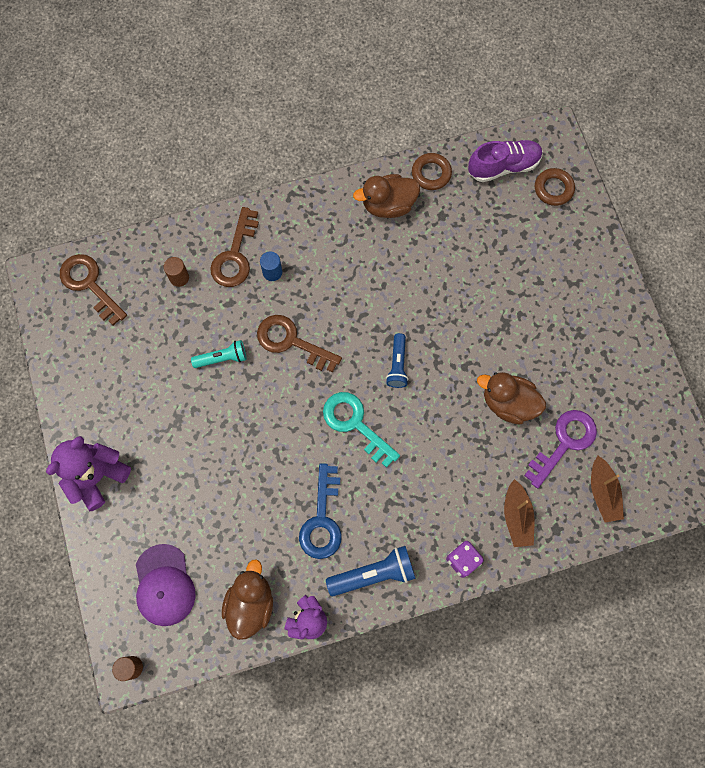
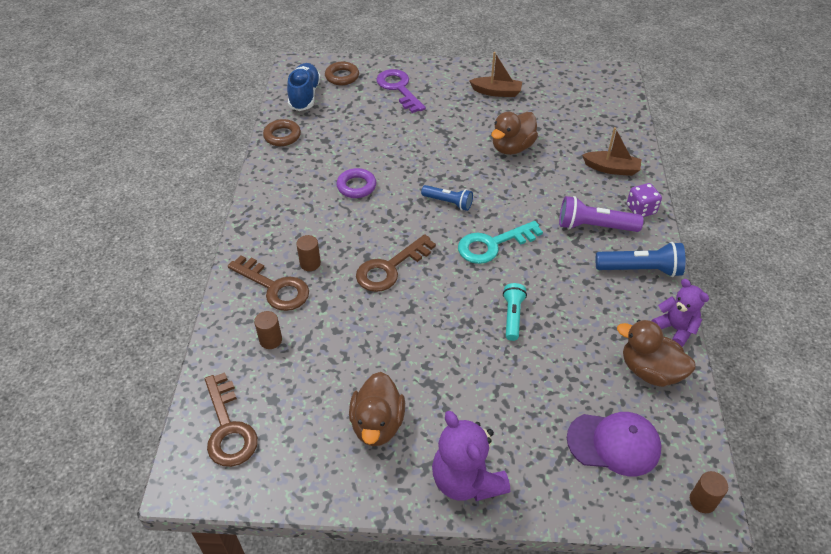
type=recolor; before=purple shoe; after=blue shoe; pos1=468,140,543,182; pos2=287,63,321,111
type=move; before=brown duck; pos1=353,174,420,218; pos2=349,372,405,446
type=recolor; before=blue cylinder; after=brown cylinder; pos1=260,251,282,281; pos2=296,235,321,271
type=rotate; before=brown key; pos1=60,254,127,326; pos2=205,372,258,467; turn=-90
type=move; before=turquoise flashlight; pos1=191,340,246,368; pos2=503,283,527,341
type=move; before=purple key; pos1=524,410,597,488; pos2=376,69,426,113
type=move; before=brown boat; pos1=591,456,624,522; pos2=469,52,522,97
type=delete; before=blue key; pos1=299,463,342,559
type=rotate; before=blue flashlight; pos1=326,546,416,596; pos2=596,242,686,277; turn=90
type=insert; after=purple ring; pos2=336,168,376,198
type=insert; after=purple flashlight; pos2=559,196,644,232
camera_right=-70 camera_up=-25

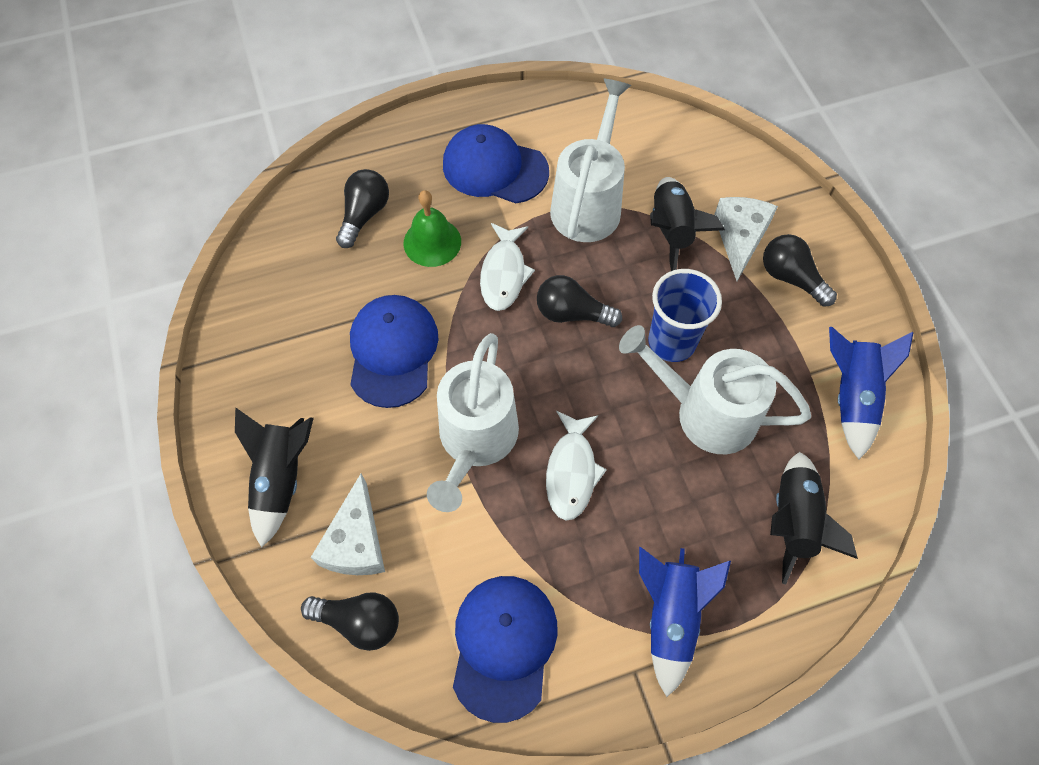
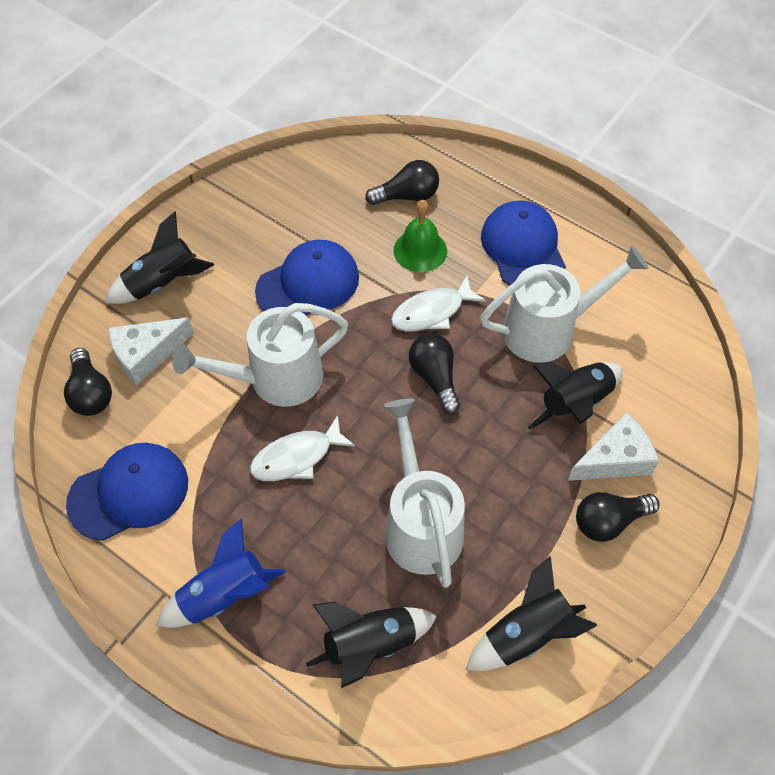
type=rotate; before=black light bulb; pos1=763,234,837,307; pos2=576,492,660,542; turn=-120
type=delete; before=blue cup; pos1=648,269,722,362
type=recolor; before=blue rocket; after=black rocket; pos1=829,327,914,459; pos2=466,556,598,671
camera_right=55 camera_up=-5

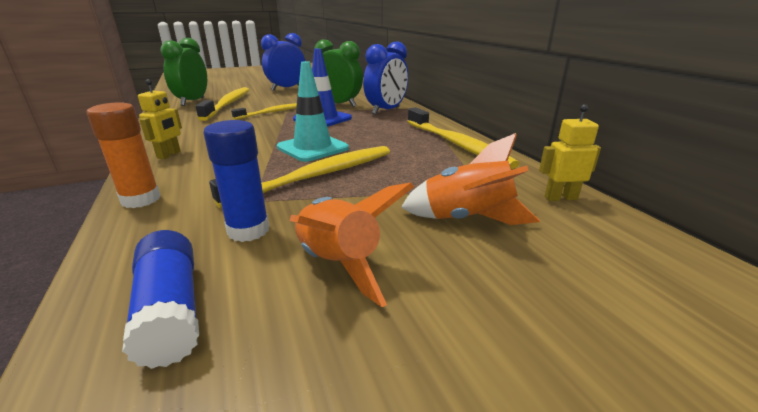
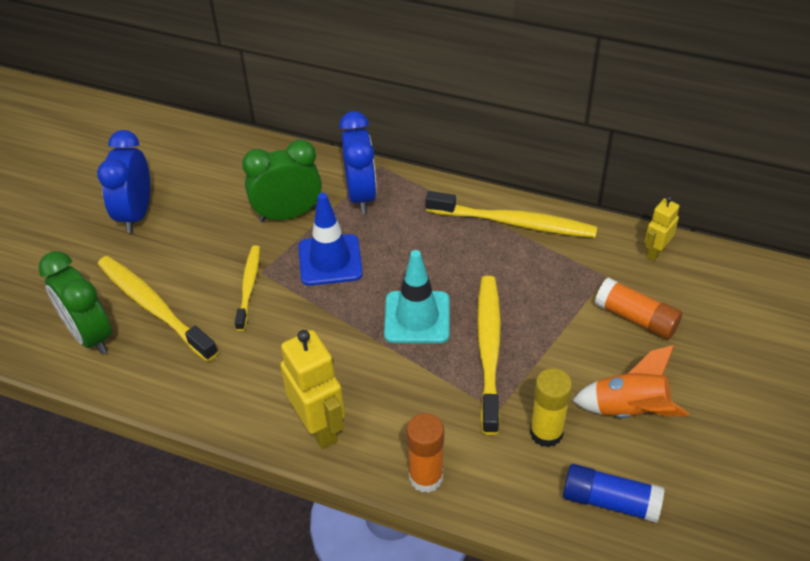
type=resize; before=yellow robot; pos1=138,79,182,159; pos2=280,330,345,449; scale=1.74
type=recolor; before=blue glue stick; after=yellow glue stick; pos1=204,120,269,242; pos2=530,368,572,447
type=replace; before=orange rocket; after=orange glue stick; pos1=401,133,540,225; pos2=595,278,682,339
camera_right=-45 camera_up=20

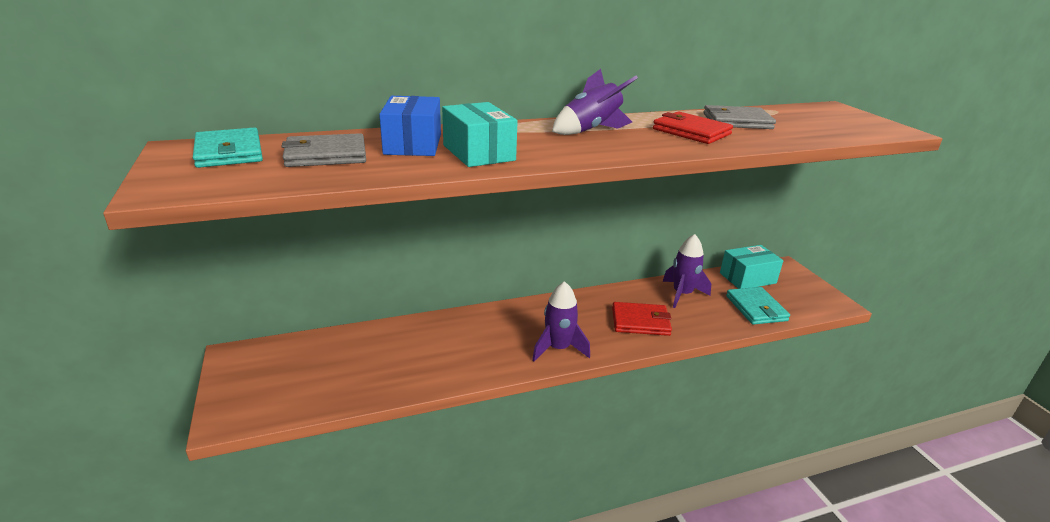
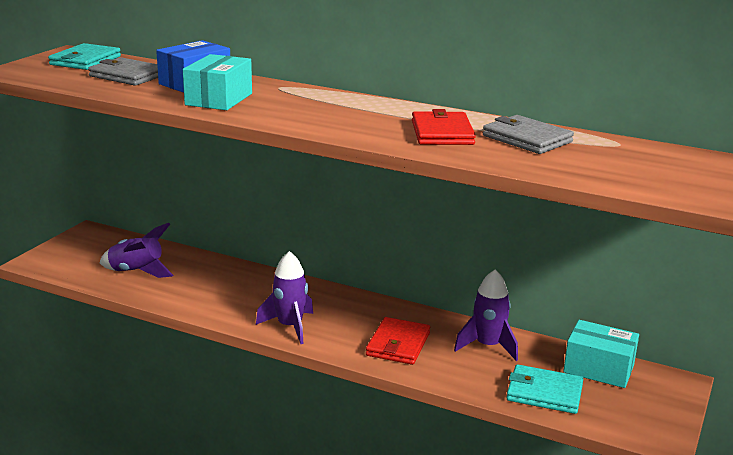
type=move; before=purple rocket; pos1=552,69,638,135; pos2=100,223,174,278
type=rotate; before=turquoise wallet; pos1=726,287,790,325; pos2=507,364,583,414; turn=75
type=rotate; before=red wallet; pos1=612,302,672,336; pos2=366,317,430,365; turn=60
camera_right=45 camera_up=-5

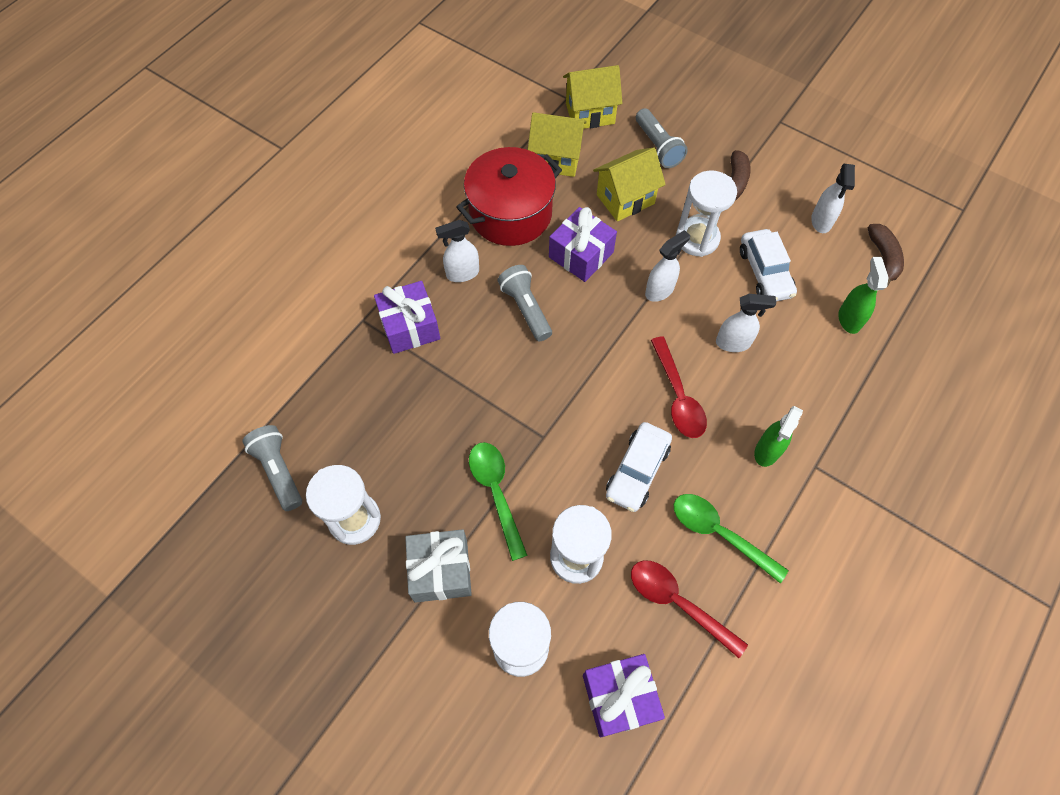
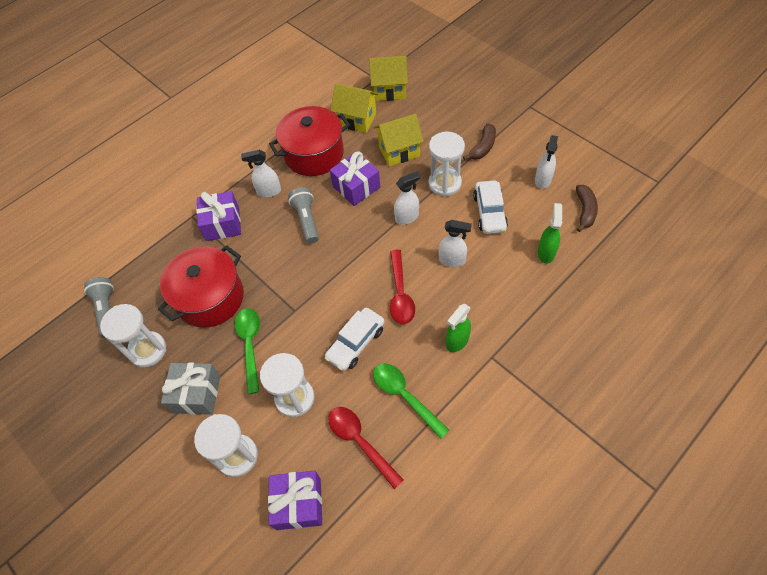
type=delete; before=grey flashlight; pos1=636,108,688,168
type=insert; after=red pot; pos2=158,245,244,328
camera_right=15 camera_up=-5

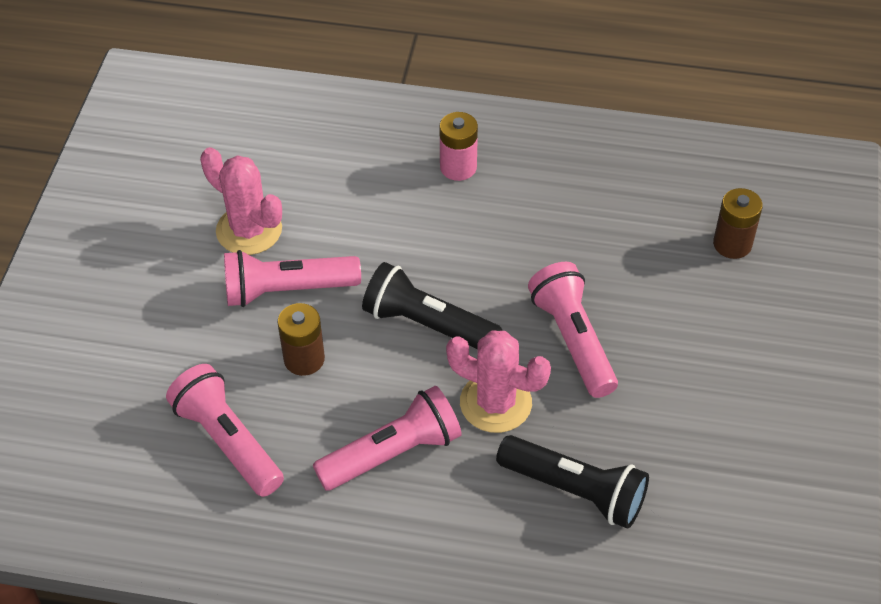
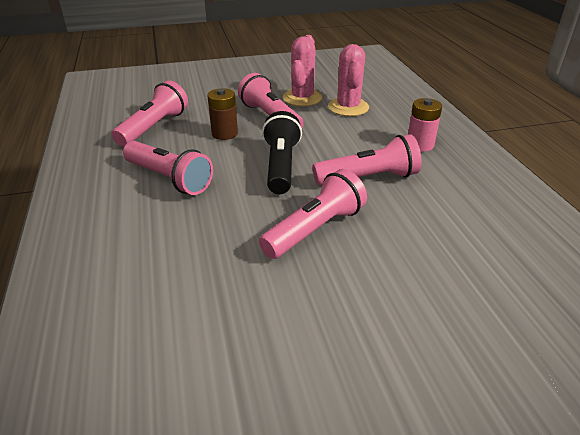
type=delete; before=brown battery; pos1=713,188,763,259
type=move; before=pink cactus; pos1=446,331,551,433; pos2=328,44,369,116
type=delete; before=black flashlight; pos1=496,435,649,529
type=insert; after=pink flashlight; pos2=313,134,422,185
camera_right=65 camera_up=-15

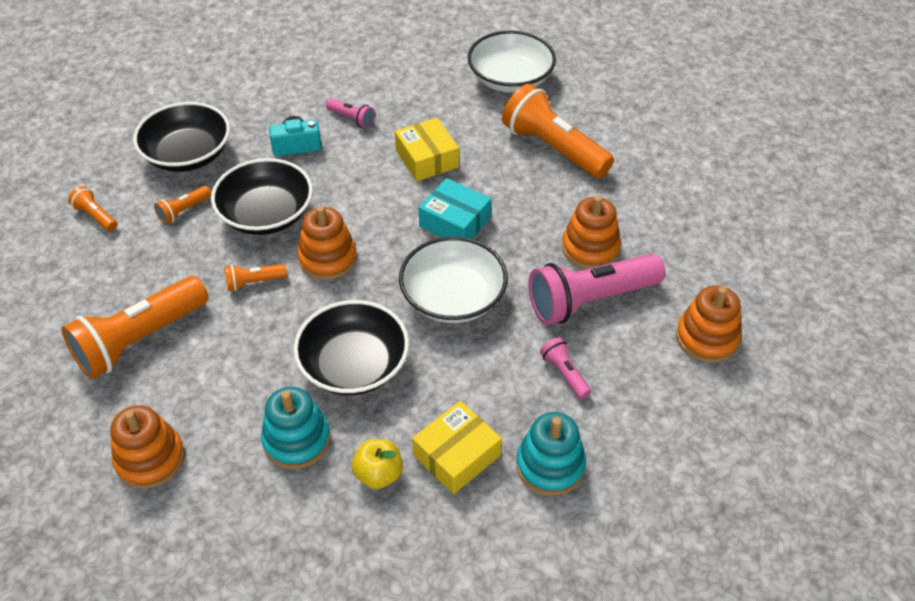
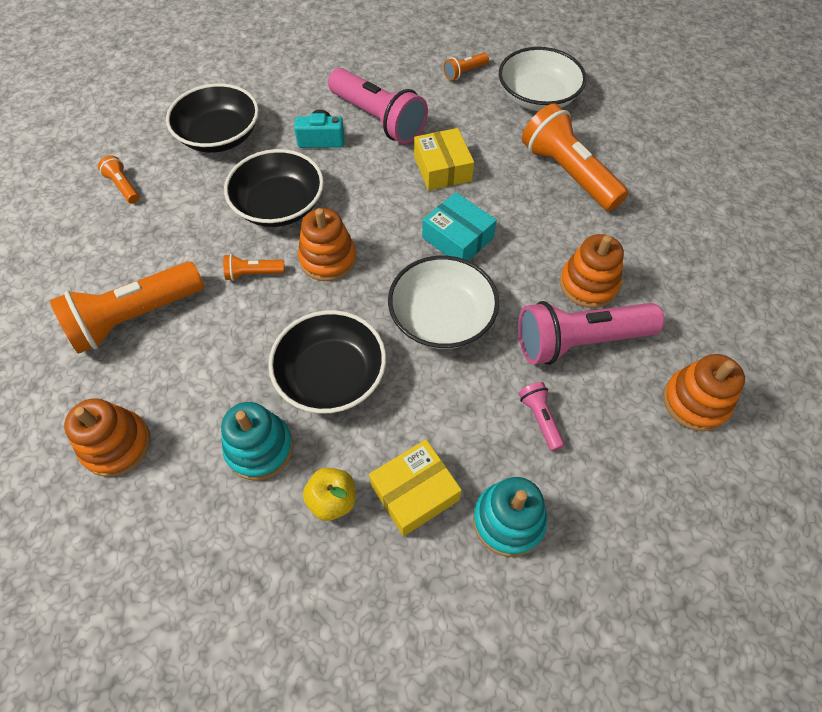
type=resize; before=pink flashlight; pos1=326,98,375,128; pos2=328,68,428,144; scale=2.2
type=move; before=orange flashlight; pos1=154,186,211,225; pos2=443,53,489,81
camera_right=10 camera_up=10

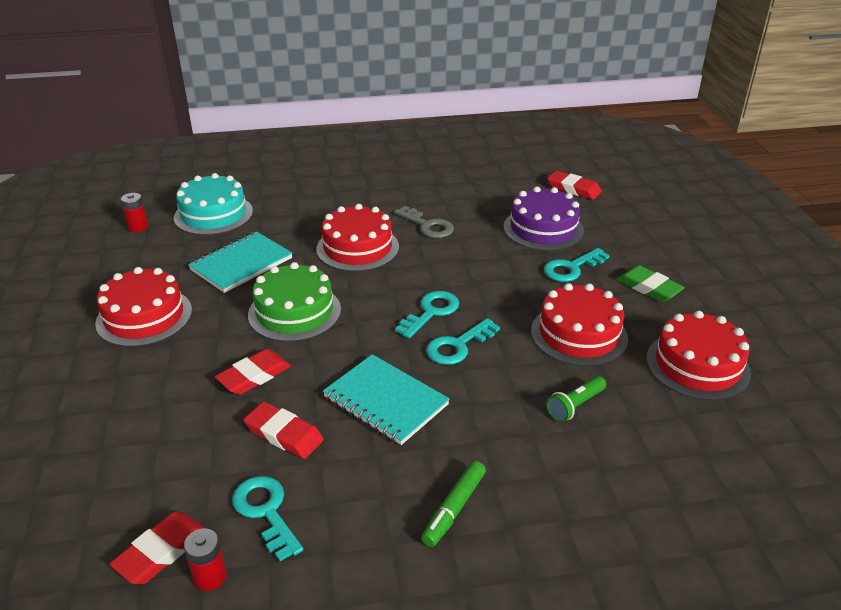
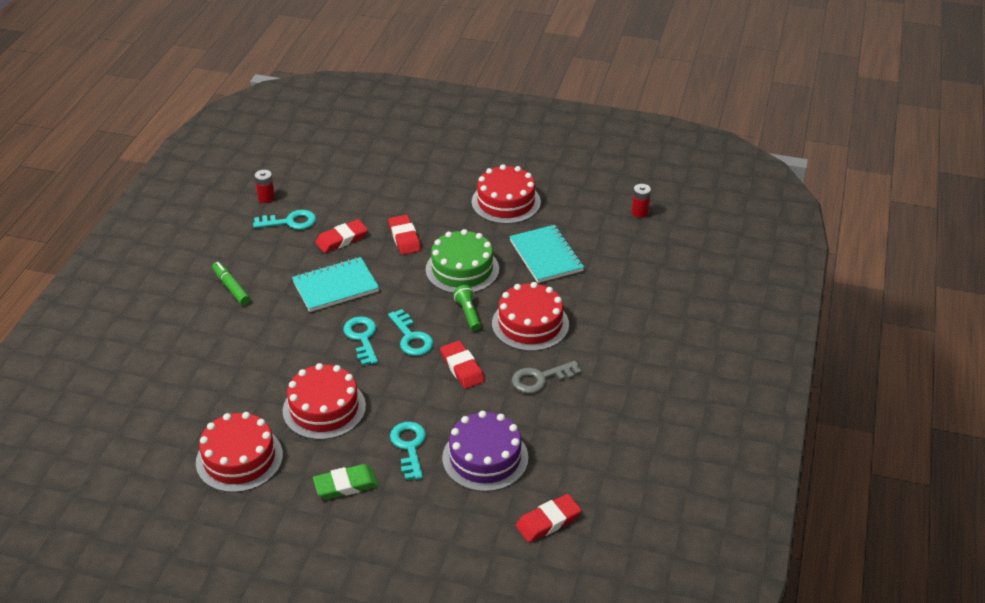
type=delete; before=turquoise cake; pos1=174,173,253,235
type=move; before=green flashlight; pos1=546,376,606,422; pos2=453,285,481,331
type=move; before=red eraser; pos1=110,511,206,584; pos2=440,341,485,389
camera_right=115 camera_up=5

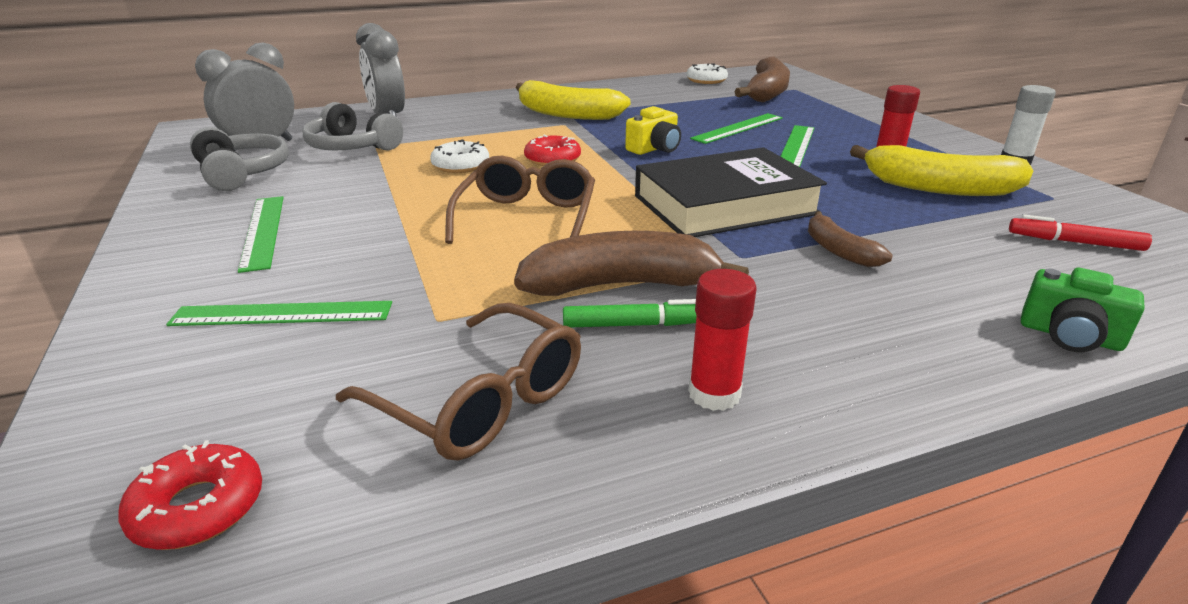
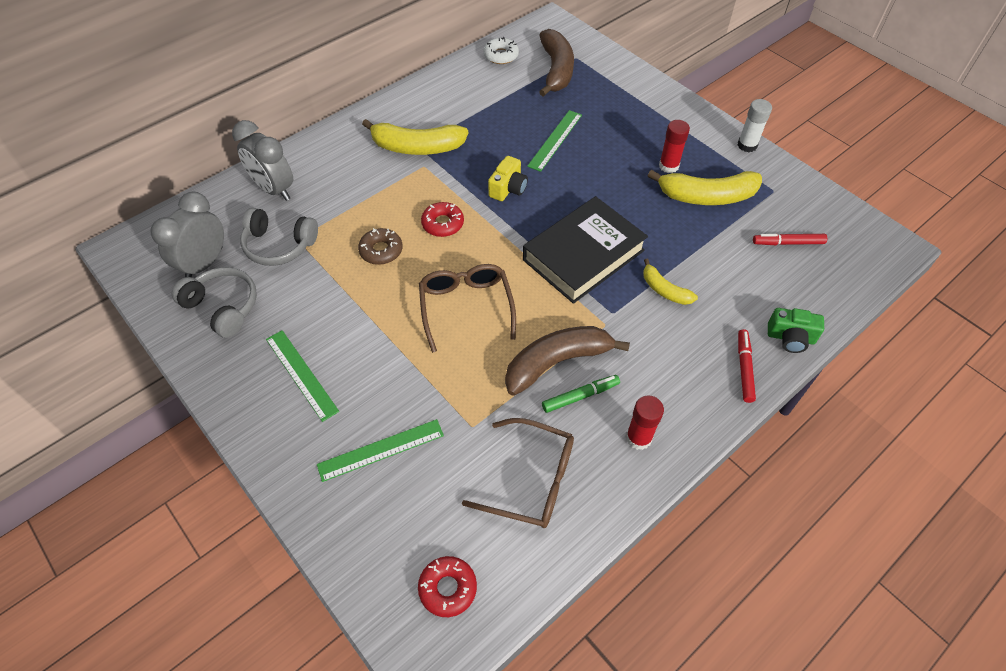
type=delete; before=green ruler; pos1=780,125,814,167
type=recolor; before=white donut; after=brown donut; pos1=430,139,489,173; pos2=358,228,402,265
type=recolor; before=brown banana; after=yellow banana; pos1=808,211,893,267; pos2=643,259,698,305
type=insert; after=red marker; pos2=738,329,756,403
camera_right=-20 camera_up=25

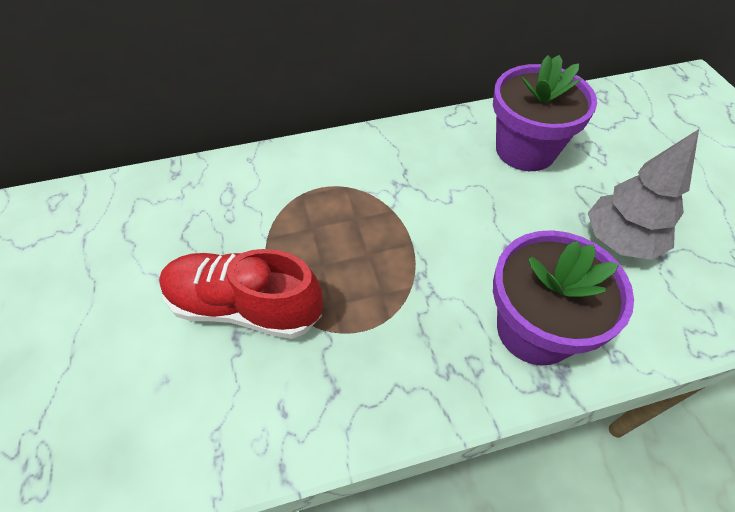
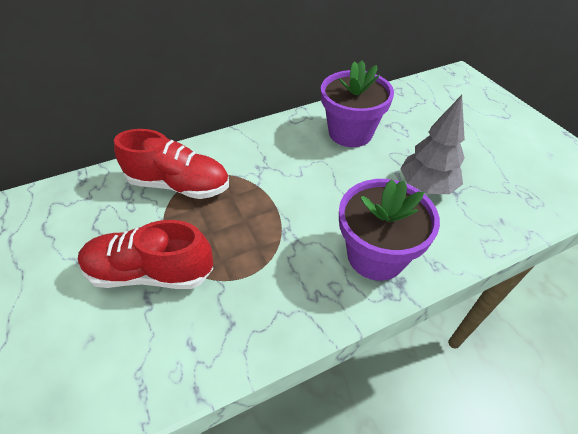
type=insert; after=red shoe; pos2=114,129,229,199
camera_right=-10 camera_up=-5

